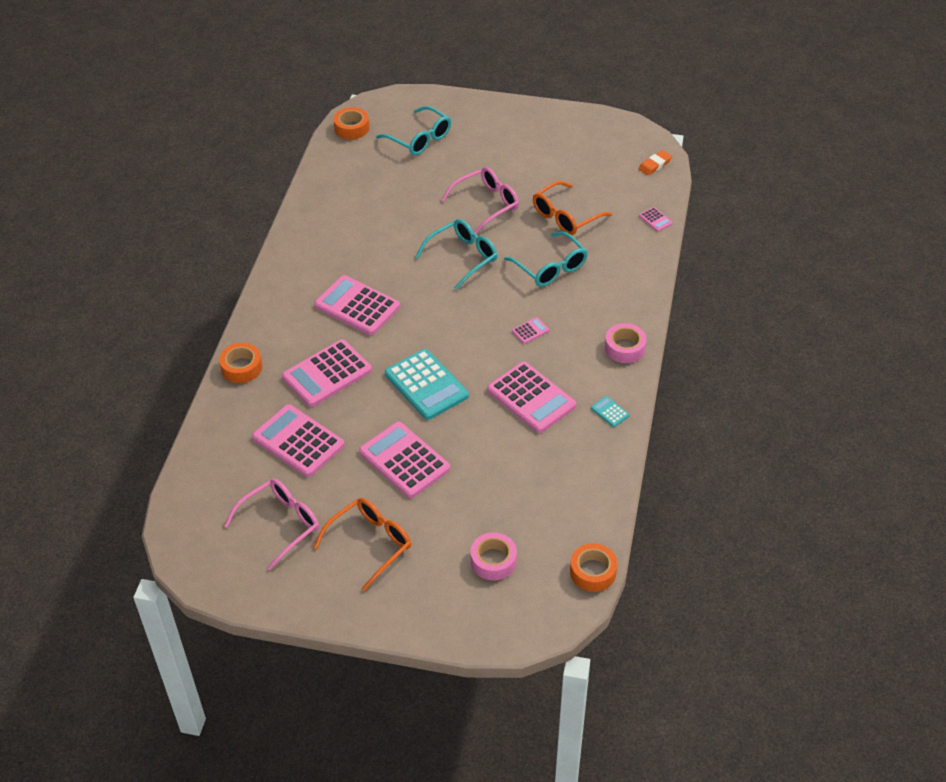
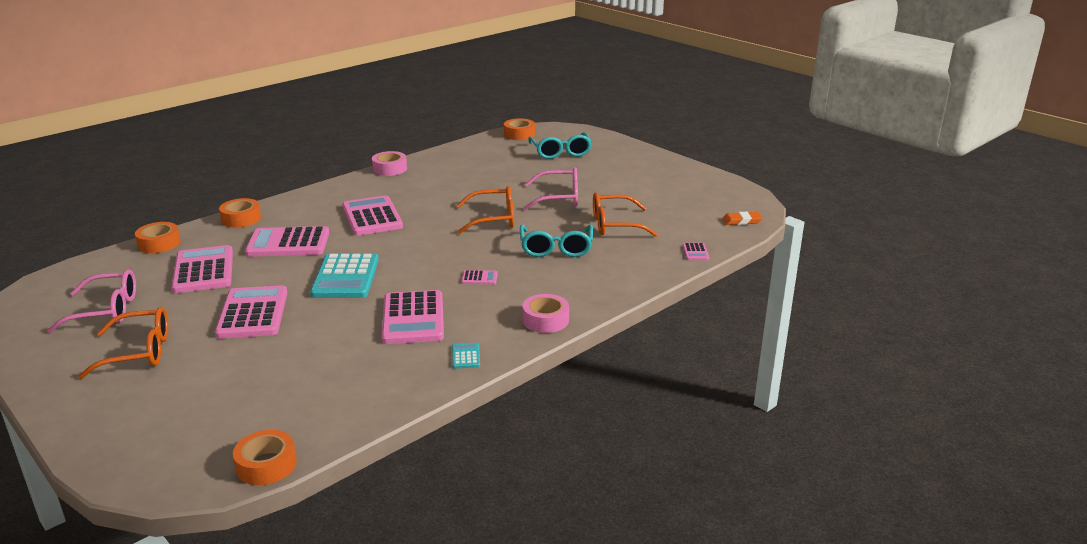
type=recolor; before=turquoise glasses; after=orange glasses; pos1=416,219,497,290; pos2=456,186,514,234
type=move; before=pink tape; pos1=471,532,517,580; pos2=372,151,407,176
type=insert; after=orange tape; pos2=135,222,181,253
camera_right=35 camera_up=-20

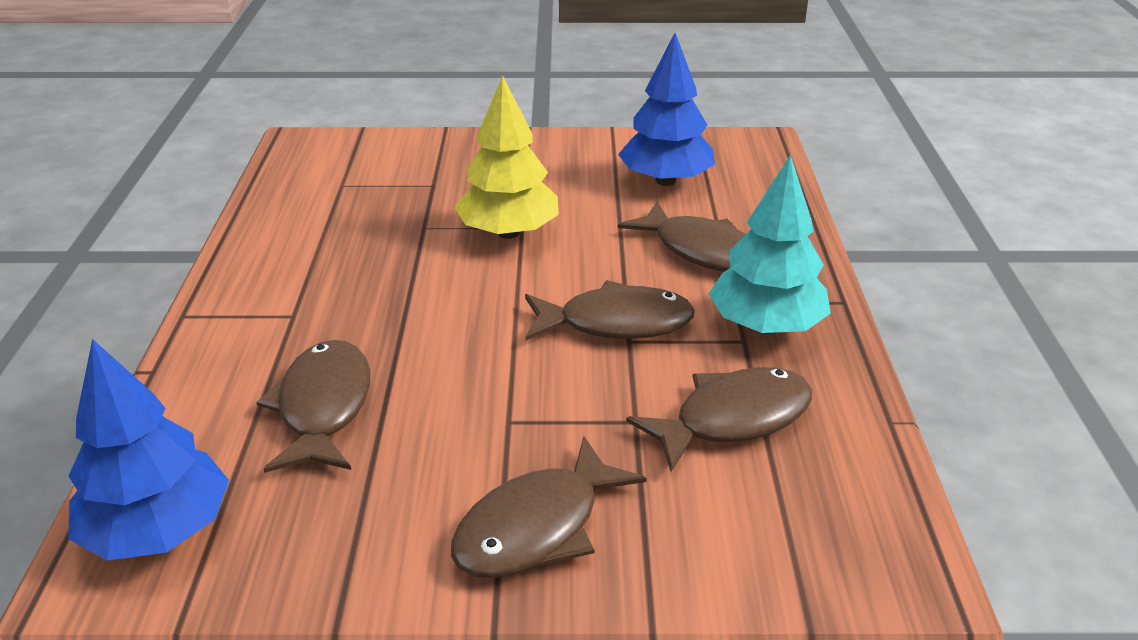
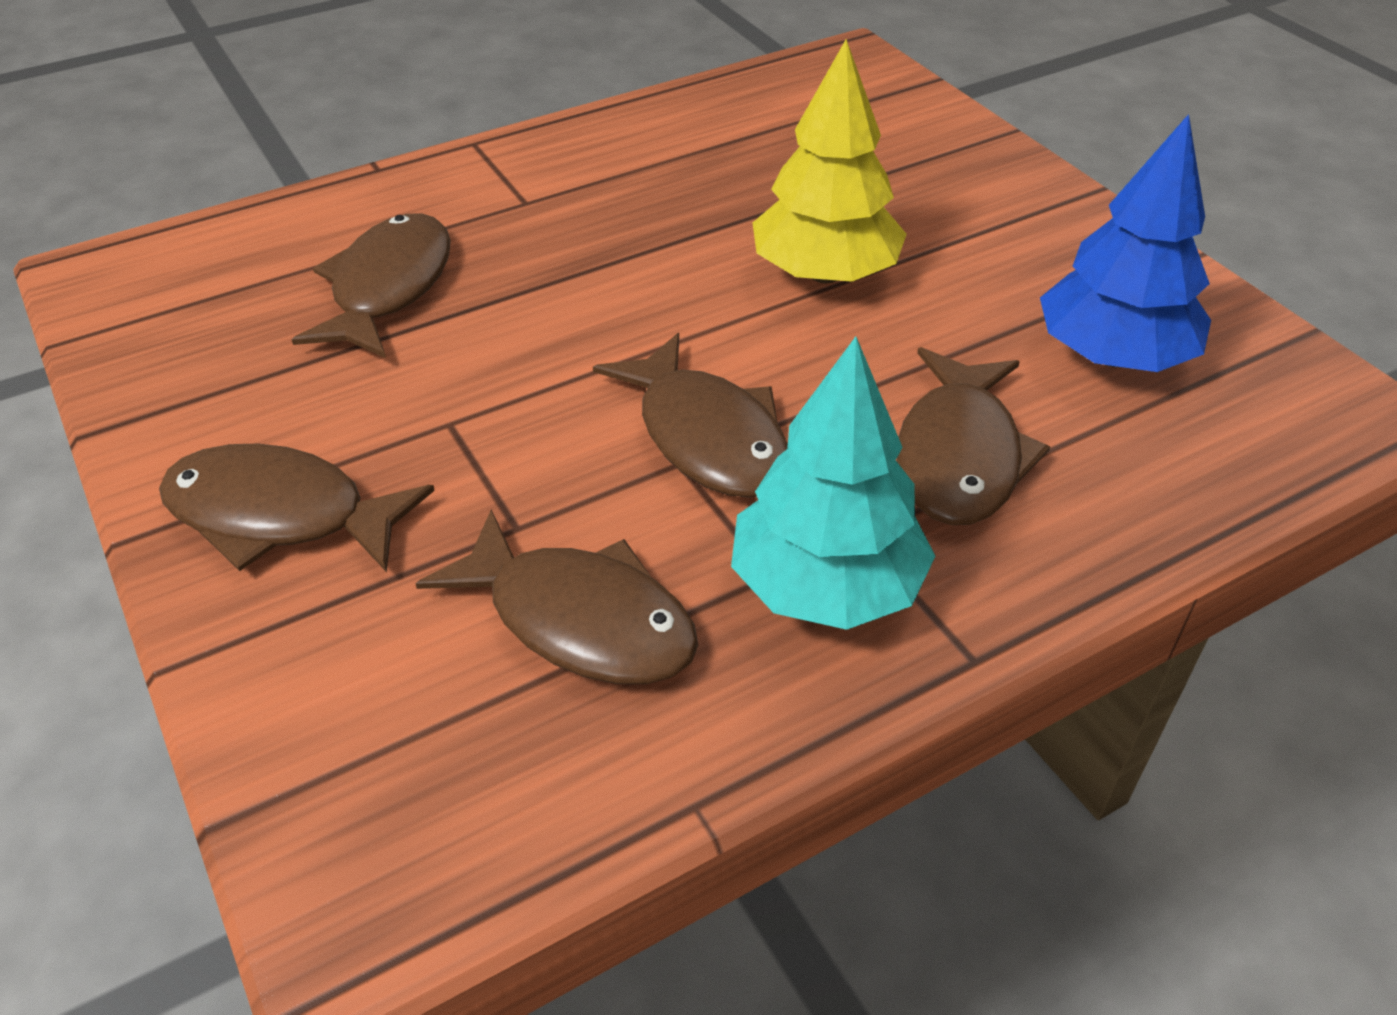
type=delete; before=blue tree; pos1=68,339,229,561
type=rotate; before=brown fish; pos1=256,340,370,473; pos2=292,213,451,358; turn=-45
camera_right=60 camera_up=10

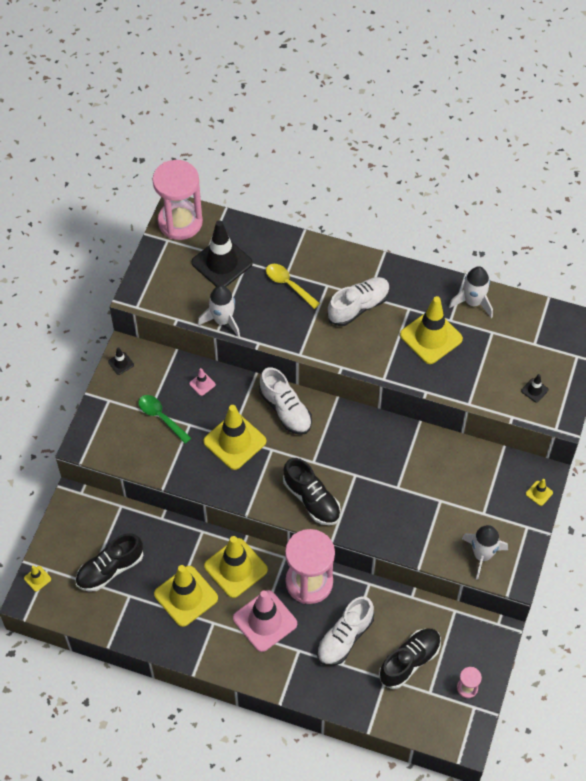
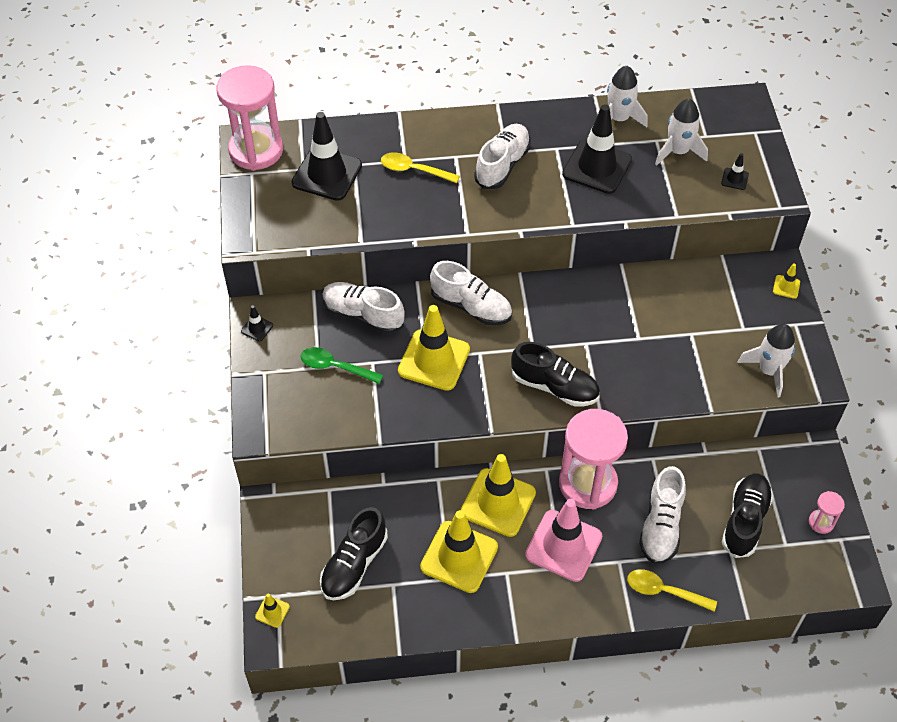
type=move; before=white rocket; pos1=198,285,240,338; pos2=655,99,708,166
type=recolor; before=yellow traffic cone; after=black traffic cone; pos1=400,296,463,364; pos2=562,104,632,194
type=replace; before=pink traffic cone; after=white shoe; pos1=189,368,216,396; pos2=322,282,405,334
type=insert; after=yellow spoon; pos2=627,569,717,612
camera_right=-25 camera_up=-5

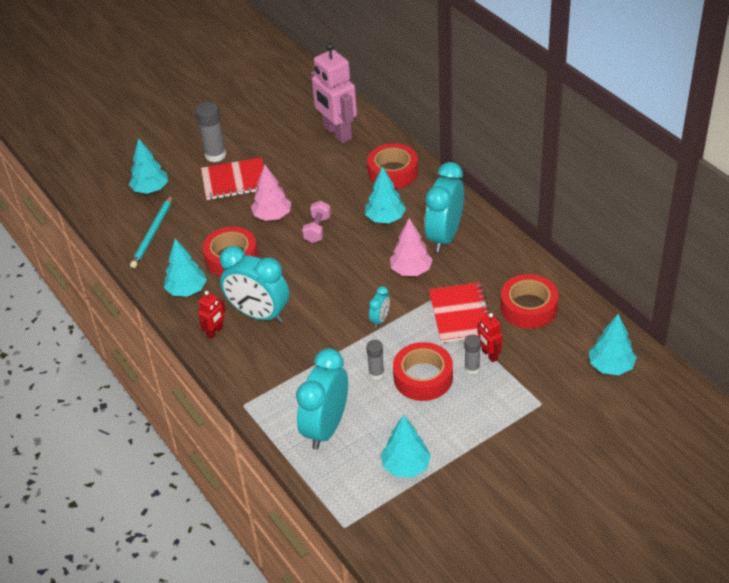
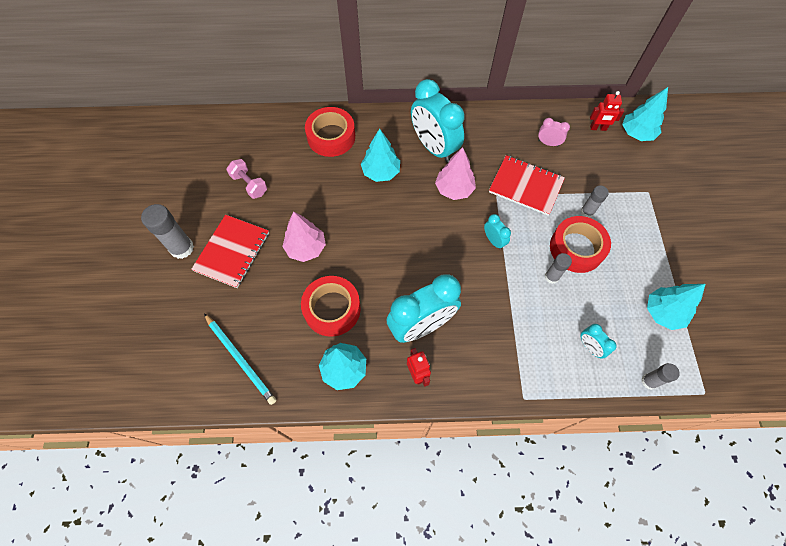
type=delete; before=pink robot; pos1=311,43,357,143
type=delete; before=turquoise tree; pos1=129,138,168,194
type=move; before=pink dumbbell; pos1=302,201,331,243; pos2=226,159,267,199
type=replace; before=red tape; after=pink clock; pos1=501,274,559,329; pos2=538,118,570,147
type=move; before=red robot; pos1=478,313,503,362; pos2=590,91,624,131
type=resize; before=turquoise clock; pos1=296,348,348,450; pos2=581,324,617,358; scale=0.45
type=insert; after=grey glue stick; pos2=641,363,680,390
camera_right=-60 camera_up=20

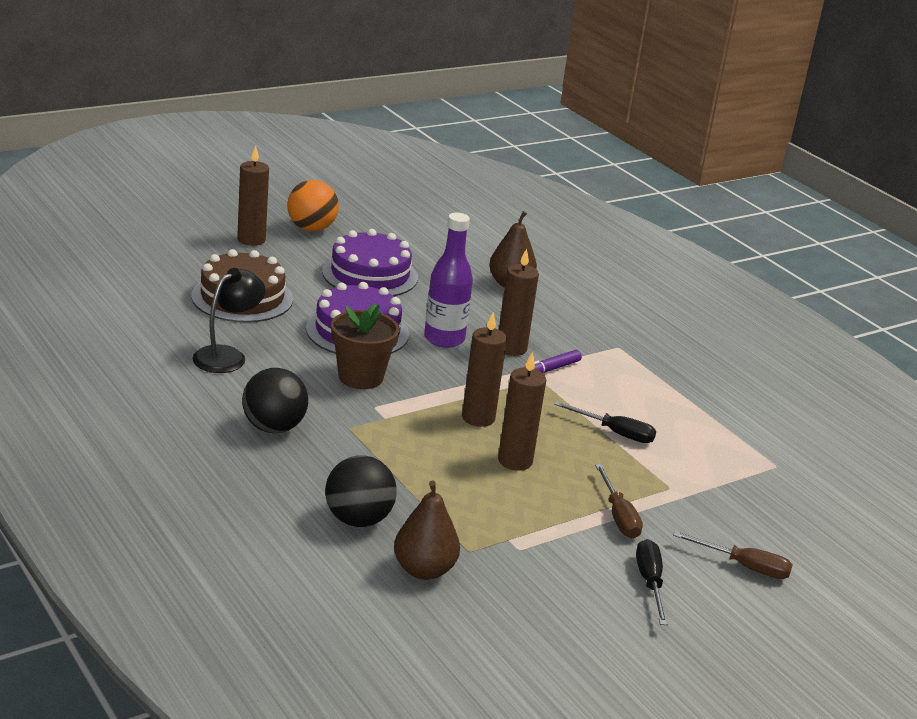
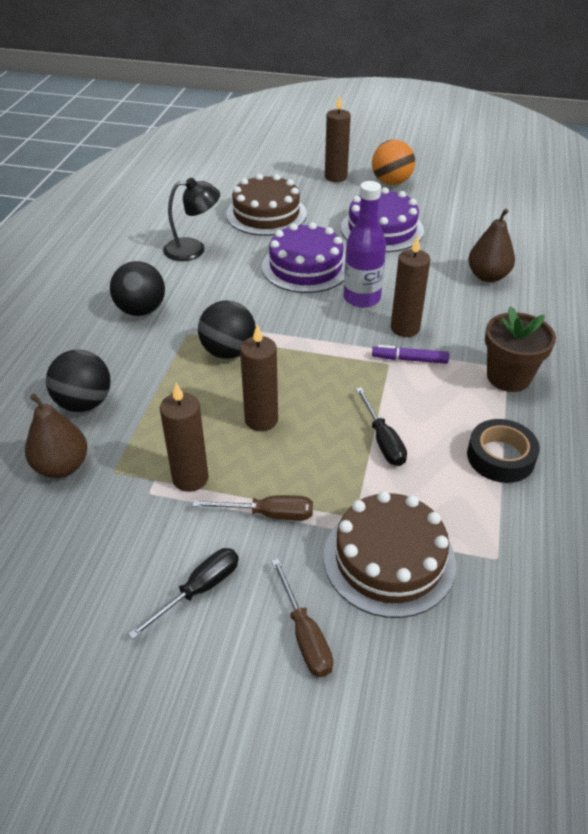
type=move; before=brown flower pot; pos1=331,304,400,389; pos2=485,306,556,392
type=move; before=brown candle; pos1=462,312,507,427; pos2=160,383,209,492
type=rotate; before=brown screwdriver; pos1=595,464,643,538; pos2=192,495,313,520; turn=-120
type=insert; after=black ball; pos2=198,300,256,359
type=insert; after=black tape; pos2=467,419,540,483
type=insert; after=brown cake; pos2=324,491,456,618
camera_right=50 camera_up=15

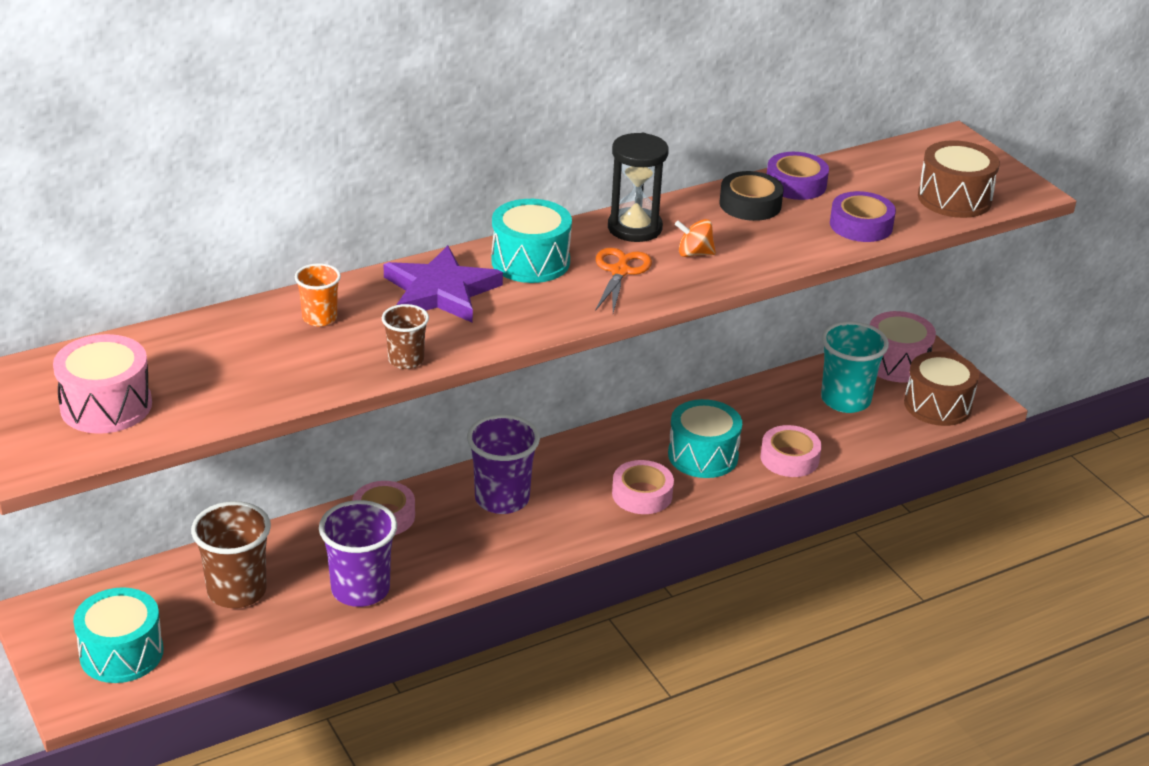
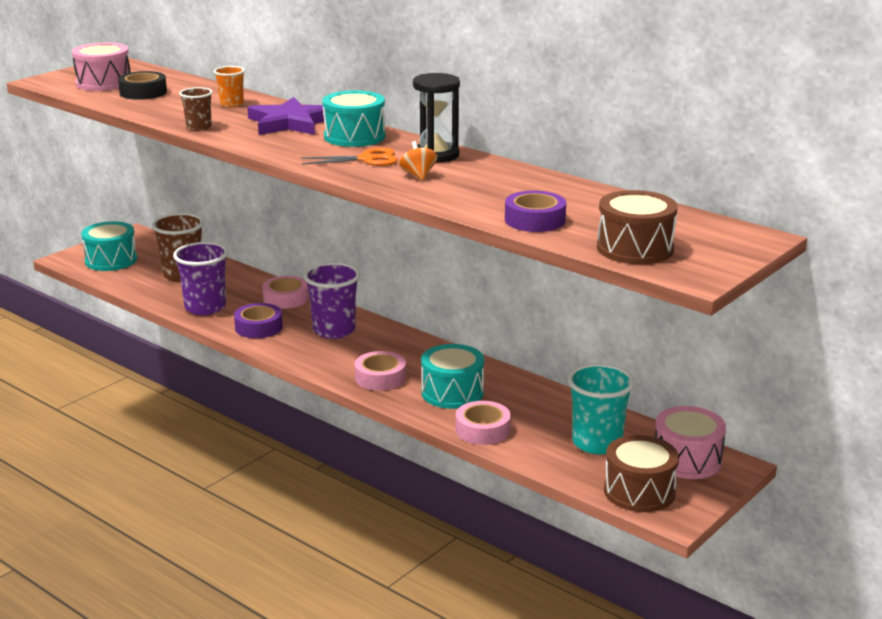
type=move; before=purple tape; pos1=767,152,829,200; pos2=234,303,283,338
type=move; before=black tape; pos1=719,171,784,221; pos2=118,71,167,100
camera_right=70 camera_up=-10

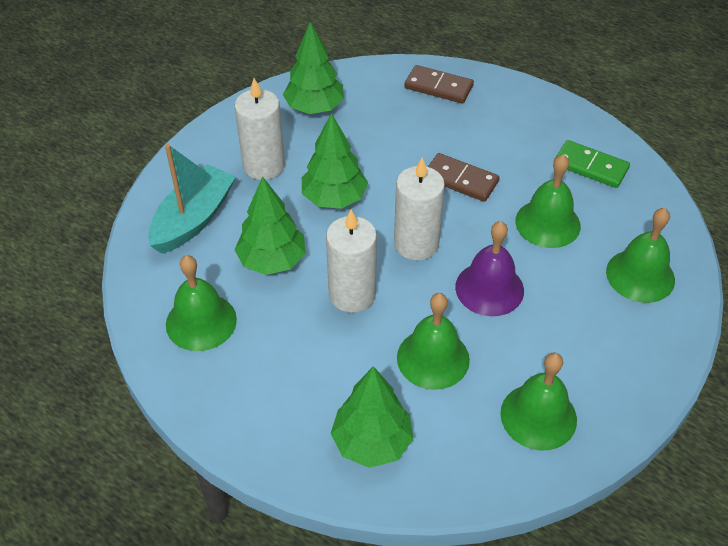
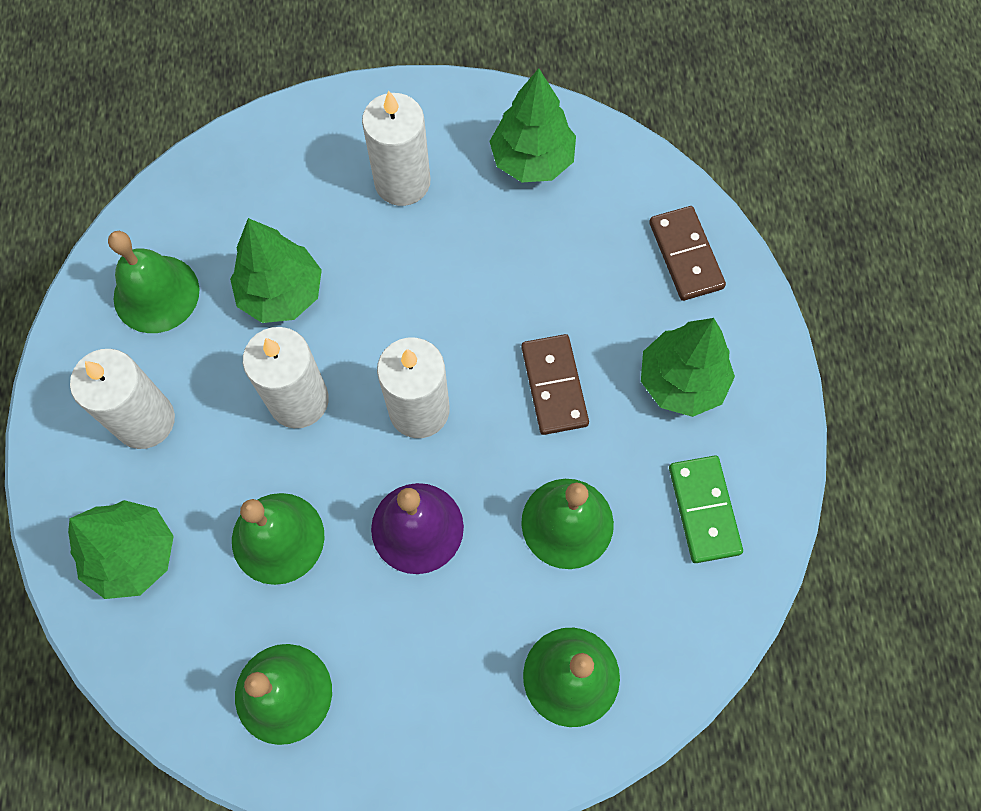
type=move; before=green tree; pos1=302,113,368,209; pos2=641,318,735,417
type=delete; before=turquoise boat; pos1=148,144,236,254
type=insert; after=white candle; pos2=70,349,175,449
camera_right=50 camera_up=20

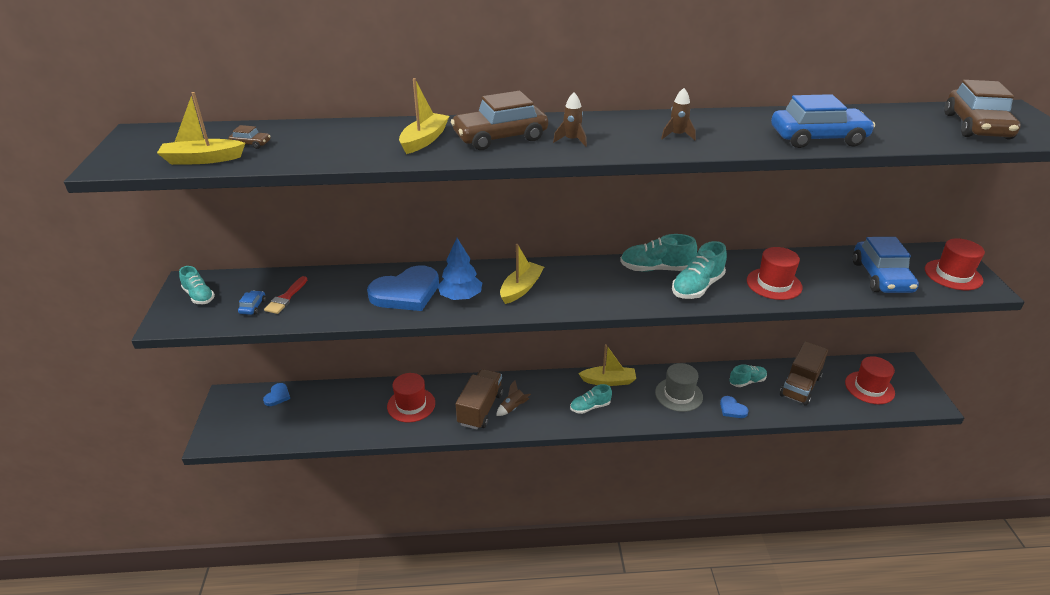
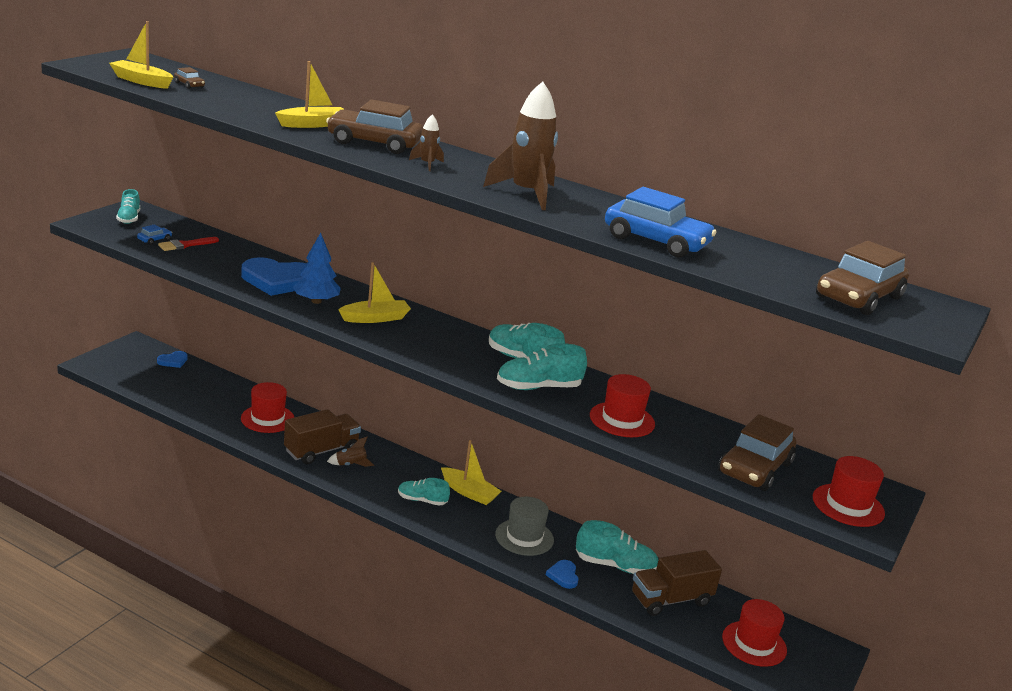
type=resize; before=brown rocket; pos1=661,88,696,140; pos2=483,82,558,210; scale=2.13
type=recolor; before=blue car; after=brown car; pos1=853,237,919,293; pos2=718,414,796,491
type=resize; before=turquoise shoe; pos1=729,364,767,387; pos2=576,520,658,574; scale=1.53
camera_right=30 camera_up=-10

